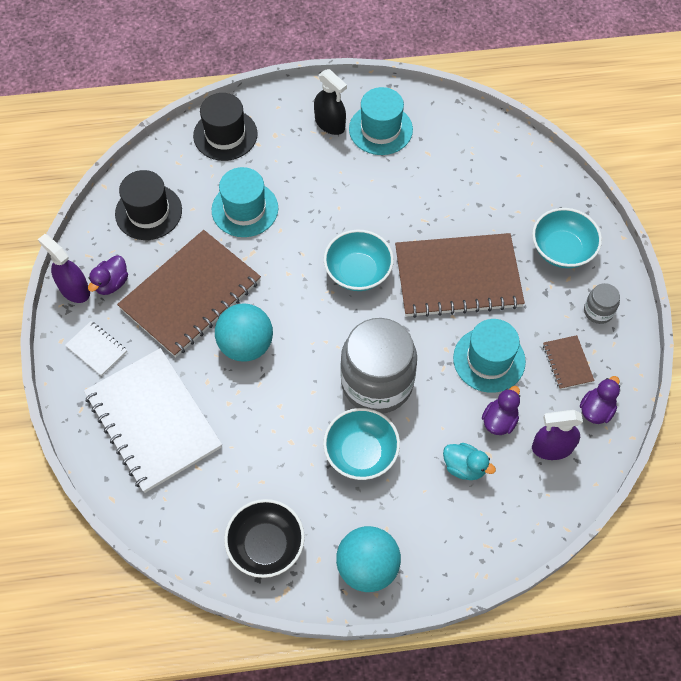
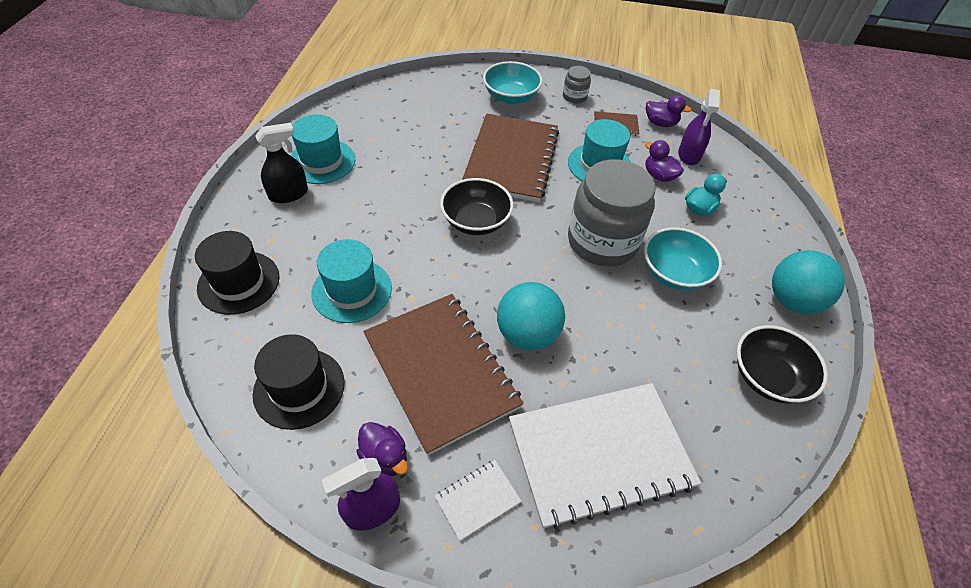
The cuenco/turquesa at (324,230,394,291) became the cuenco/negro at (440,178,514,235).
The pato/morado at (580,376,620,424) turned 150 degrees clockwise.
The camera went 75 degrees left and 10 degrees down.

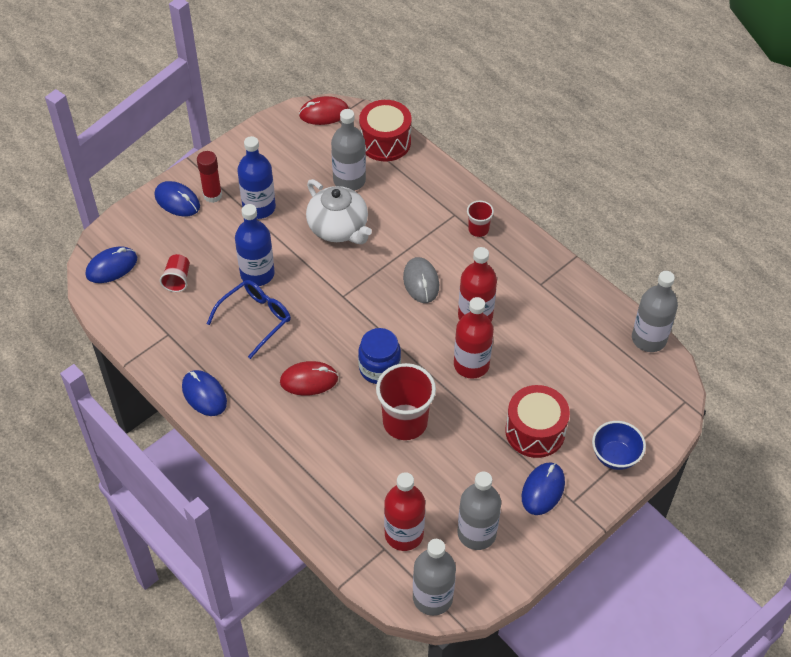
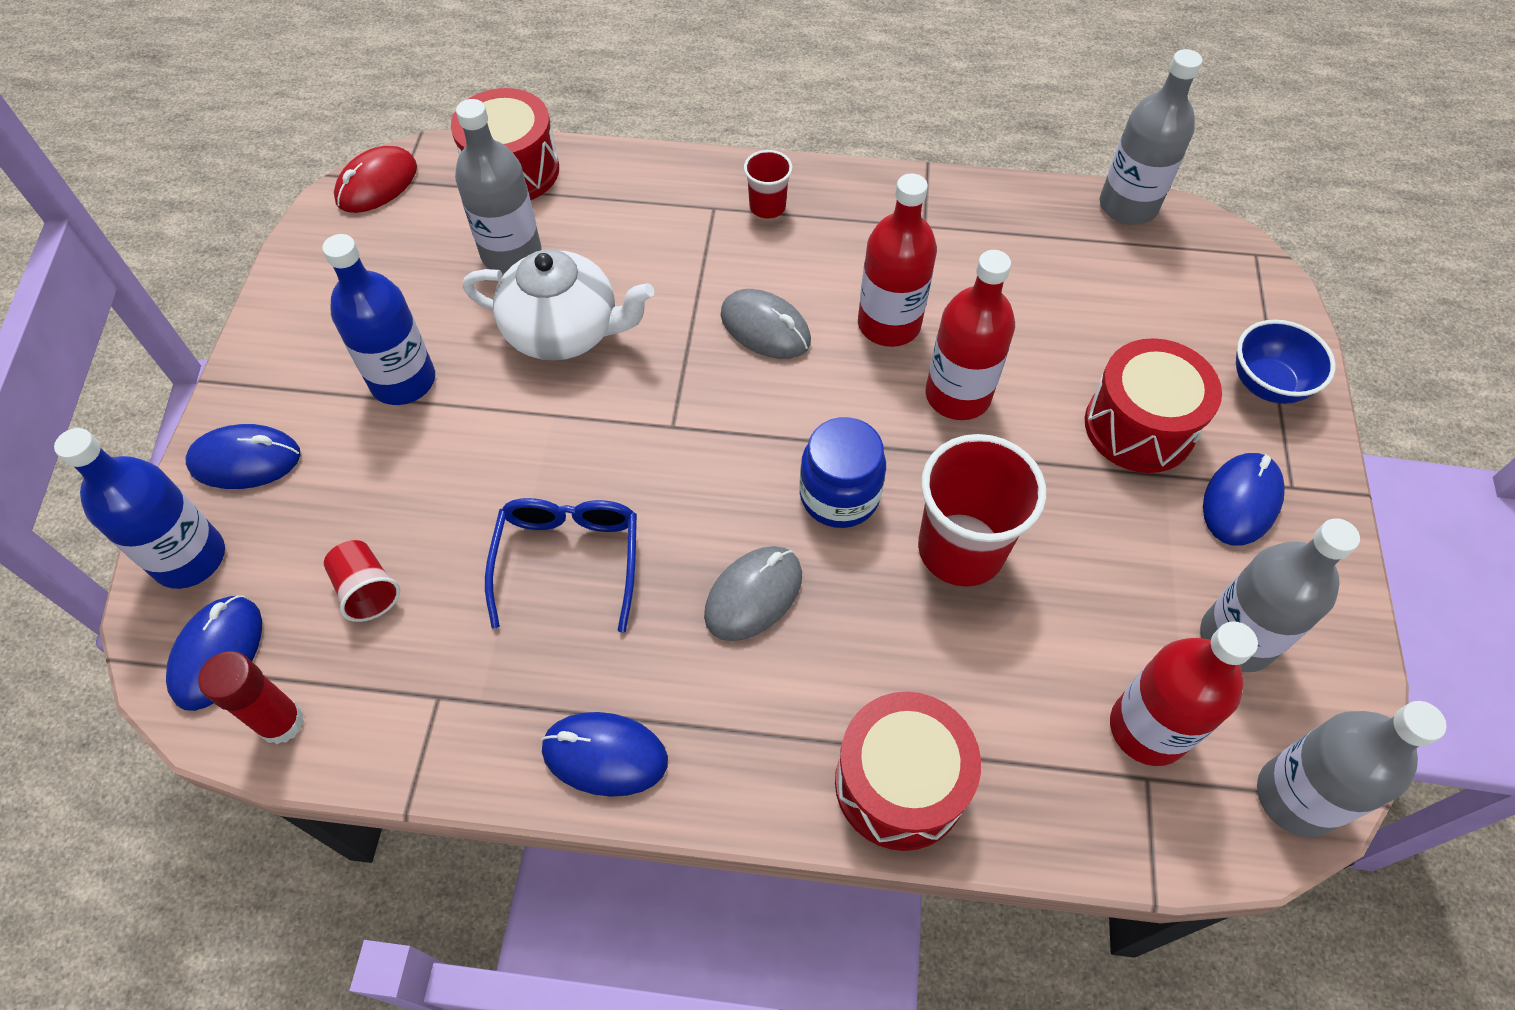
The barra de pegamento/rojo moved from (197,151,222,203) to (198,651,304,744).
The botella/azul moved from (235,204,275,286) to (54,428,225,589).
The ratón/rojo at (280,361,338,396) became the ratón/gris at (704,546,802,641).
The ratón/azul at (522,462,565,515) turned 45 degrees clockwise.
The tambor/rojo at (835,692,981,851) appeared.
The camera went 40 degrees left and 5 degrees up.

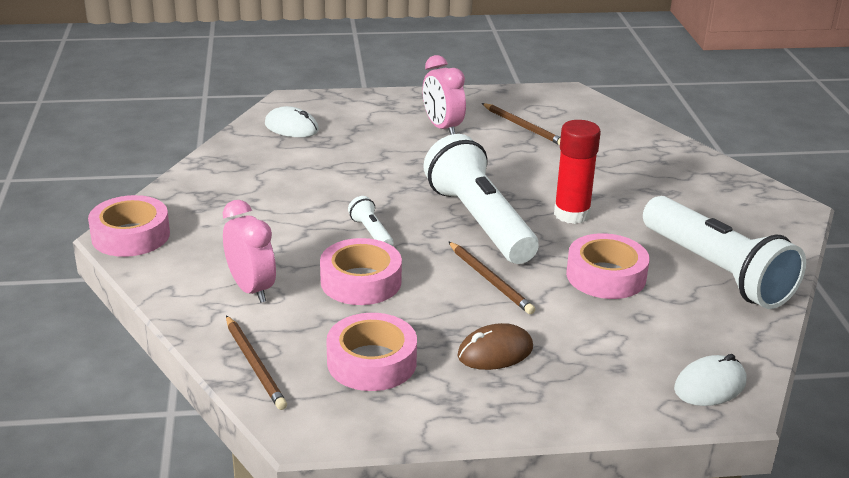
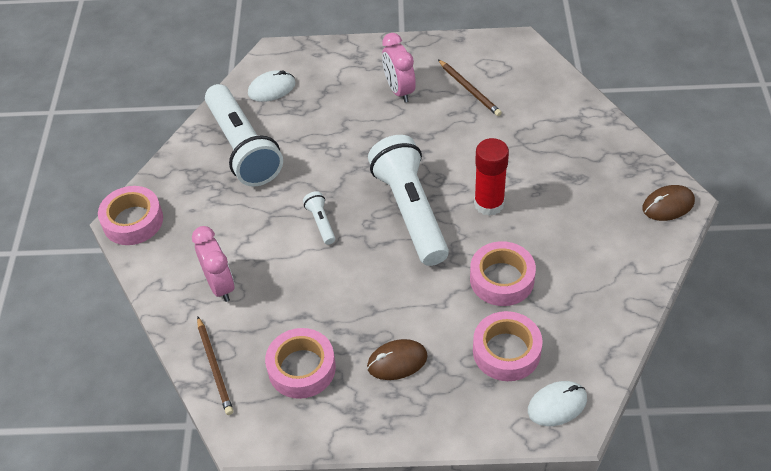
The ratón/blanco at (265,106,319,137) turned 60 degrees counterclockwise.
The cinta adhesiva/rosa moved from (320,238,402,305) to (473,311,543,381).
The lápiz/marrón at (448,241,535,314) disappeared.
The lámpara de mano/blanco moved from (643,196,806,309) to (205,84,283,186).
The ratón/marrón at (642,185,695,221) appeared.
The camera went 10 degrees right and 20 degrees up.

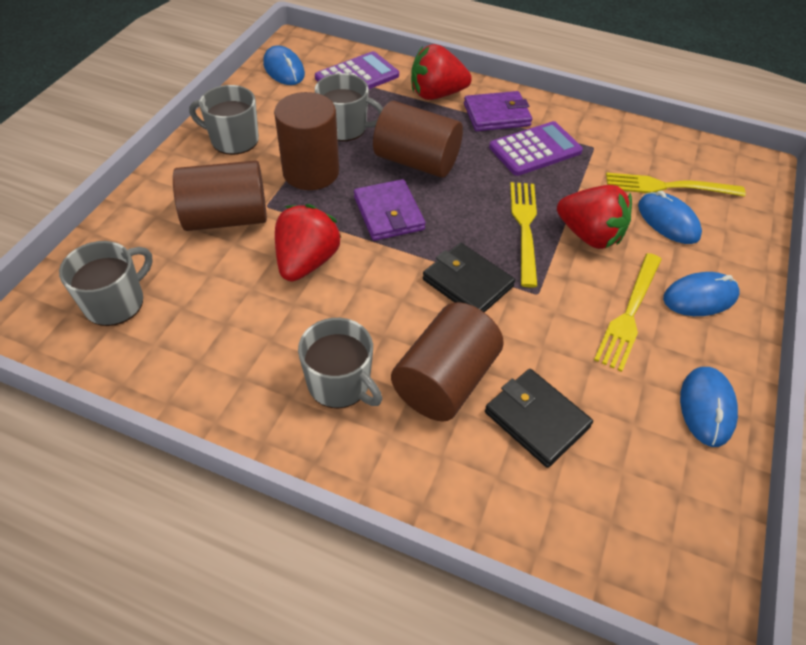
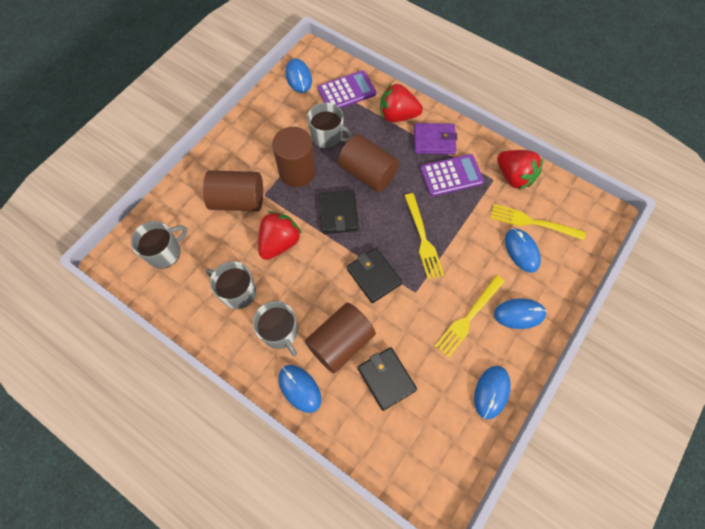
The taza/gris moved from (189,85,259,155) to (206,261,256,309).
The cartera/morado at (354,179,425,241) became the cartera/negro at (320,190,359,234).
The tenedor/amarillo at (510,182,537,288) turned 150 degrees clockwise.
The fresa/rojo moved from (557,185,632,249) to (497,150,543,190).
The ratón/azul at (279,365,321,413) appeared.
The camera went 15 degrees right and 15 degrees up.

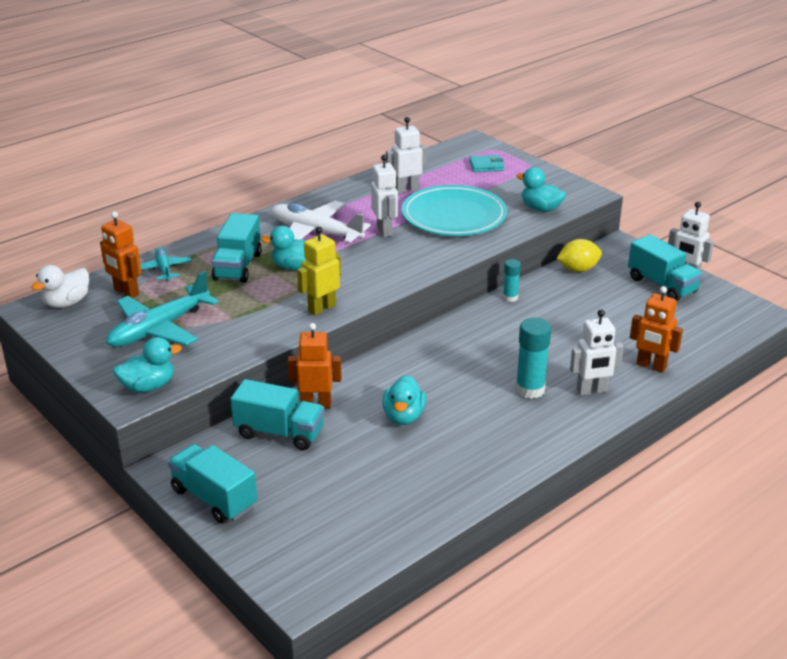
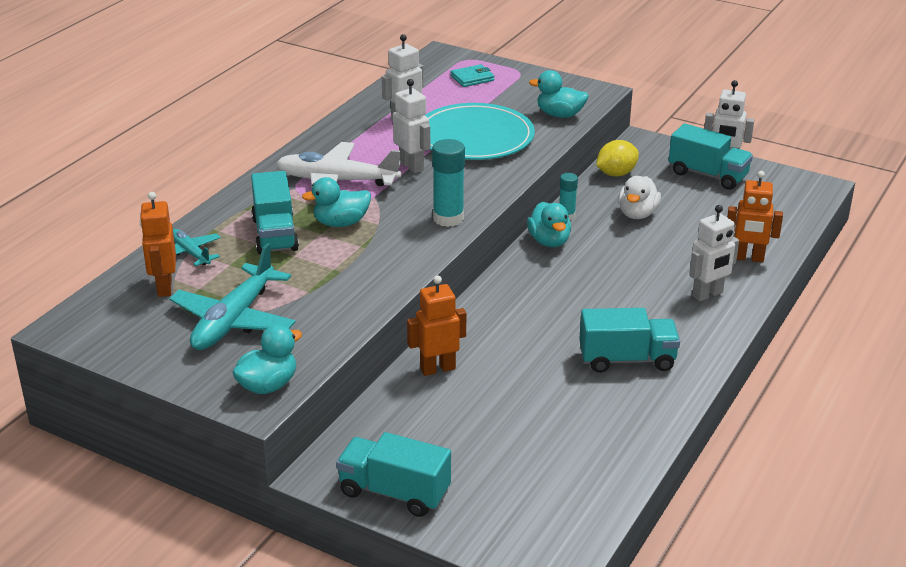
The pato/blanco moved from (31,265,89,308) to (618,176,661,219).
The robot/naranja at (100,211,141,298) turned 60 degrees clockwise.
The camión/turquesa moved from (230,379,325,450) to (579,308,680,373).
The robot/amarillo at (297,227,341,316) disappeared.
The pato/turquesa moved from (382,375,426,425) to (527,202,571,247).
The barra de pegamento/turquesa moved from (516,318,551,399) to (432,139,465,227).
The camera went 20 degrees left and 0 degrees up.

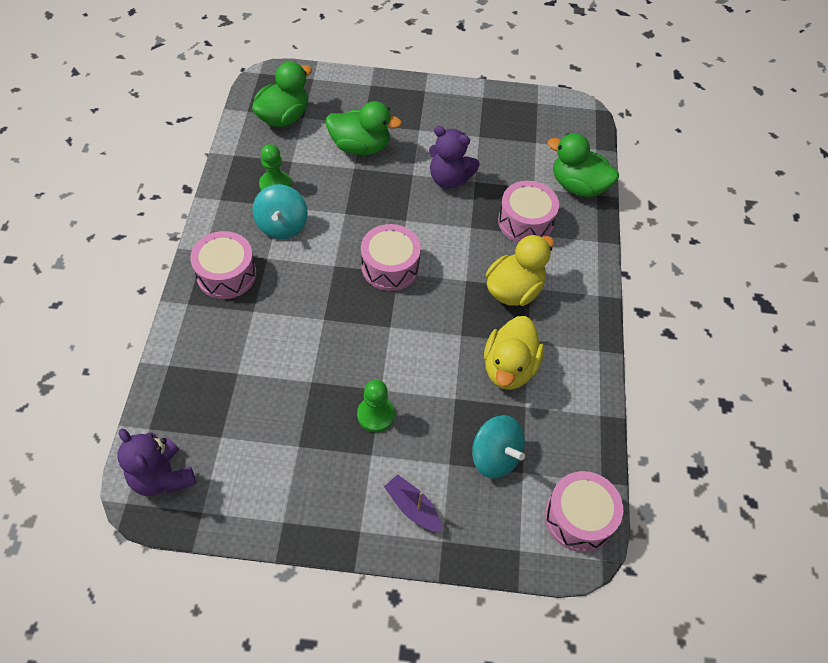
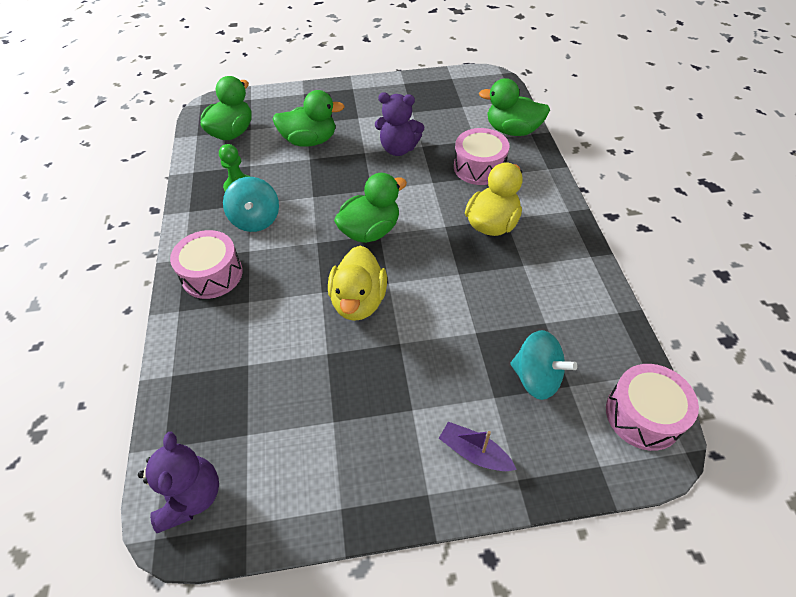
The osito/morado at (117,429,196,496) turned 135 degrees counterclockwise.
The peón/verde at (357,380,395,432) disappeared.
The tambor/rosa at (361,224,421,291) was replaced by the pato/verde at (334,173,407,243).
The pato/amarillo moved from (484,316,544,390) to (328,245,387,321).
The camera went 10 degrees left and 5 degrees down.

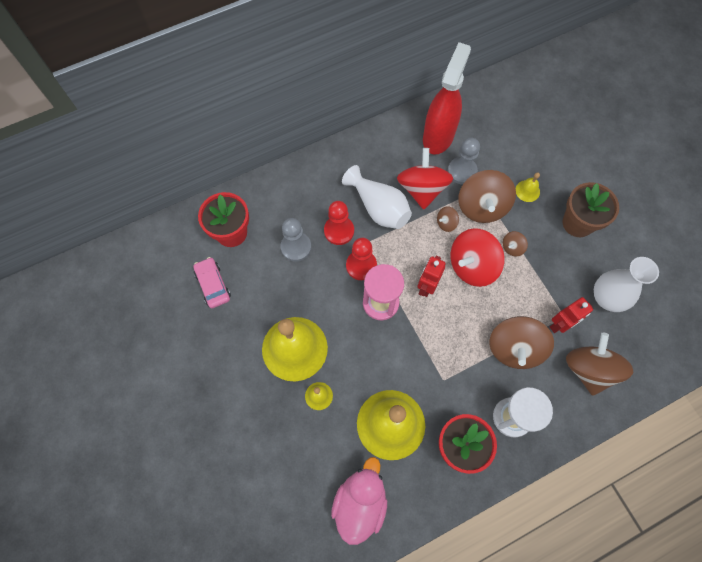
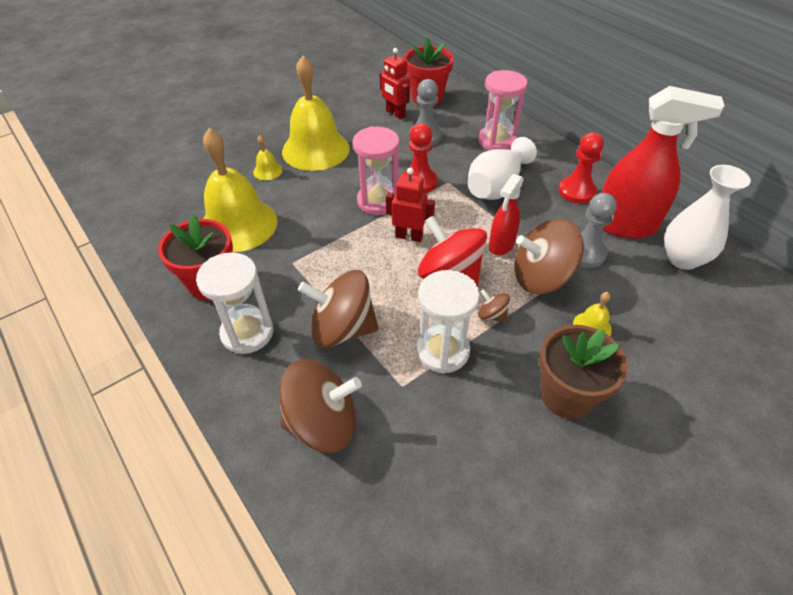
The coche/rosa at (193,257,231,308) disappeared.
The peón/rojo moved from (324,201,354,245) to (559,132,604,204).
The pato/rosa at (331,457,387,545) disappeared.
The peonza/rojo at (397,148,453,210) disappeared.
The peonza/marrón at (437,206,459,232) was replaced by the pulverizador/rojo at (489,174,524,255).
The robot/rojo moved from (550,297,593,333) to (379,48,410,119).
The florero/blanco moved from (594,257,659,312) to (664,165,751,270).
The reloj de arena/blanco at (416,270,480,374) appeared.
The reloj de arena/rosa at (478,70,527,150) appeared.
The camera went 80 degrees right and 20 degrees down.

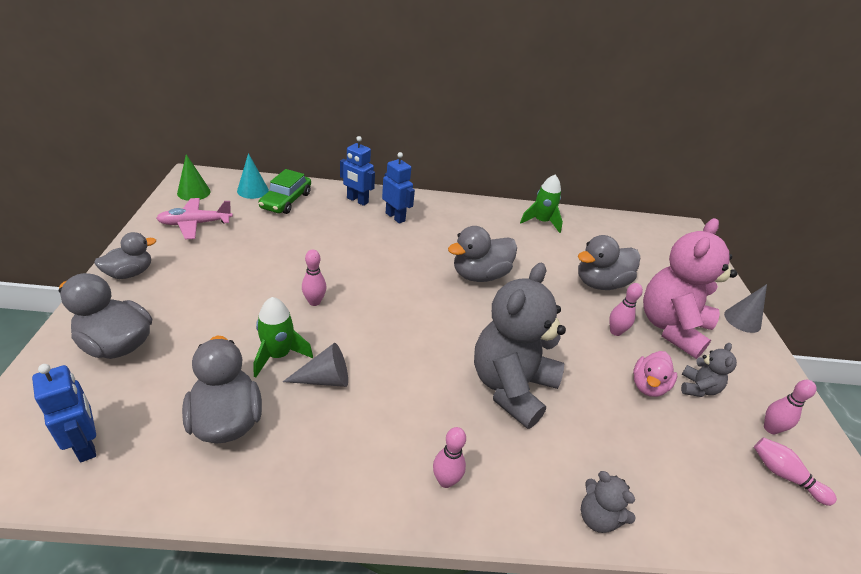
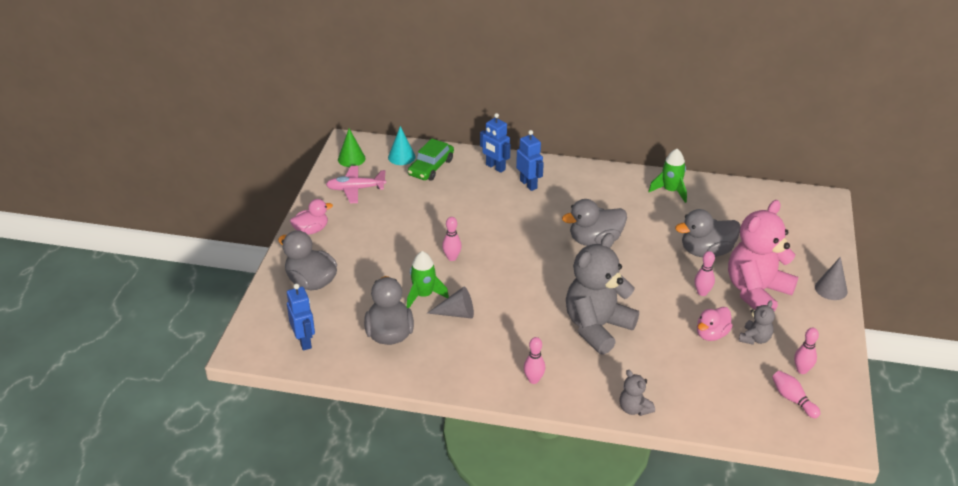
The pato/gris at (94,232,156,279) became the pato/rosa at (290,199,333,235).
The camera went 15 degrees right and 0 degrees up.

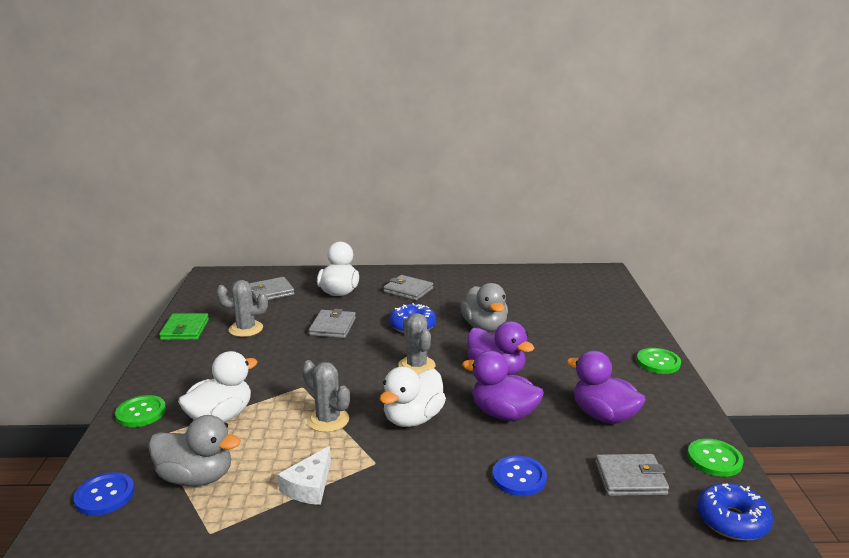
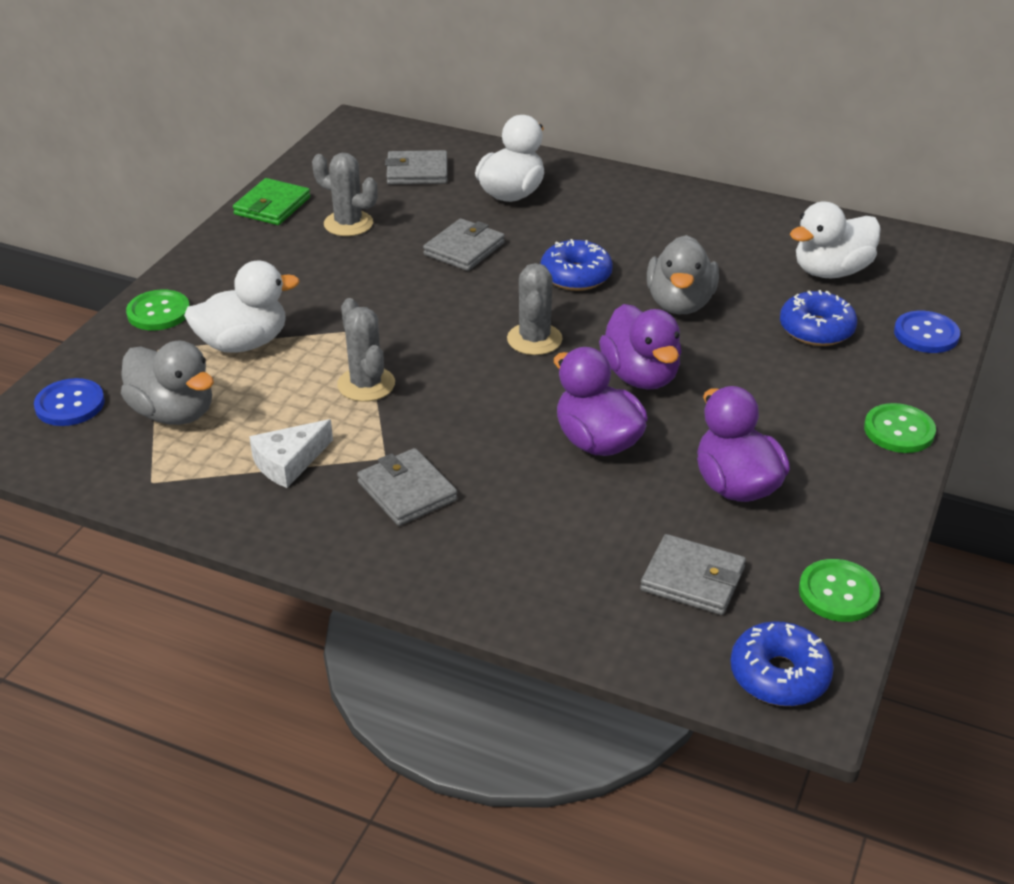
The pato/blanco moved from (380,367,446,427) to (790,202,881,278).
The cartera/gris moved from (383,275,433,301) to (357,448,457,526).
The botón/azul moved from (492,456,547,496) to (894,311,960,353).
The rosquilla/azul at (780,290,857,346) appeared.
The camera went 25 degrees right and 15 degrees up.

